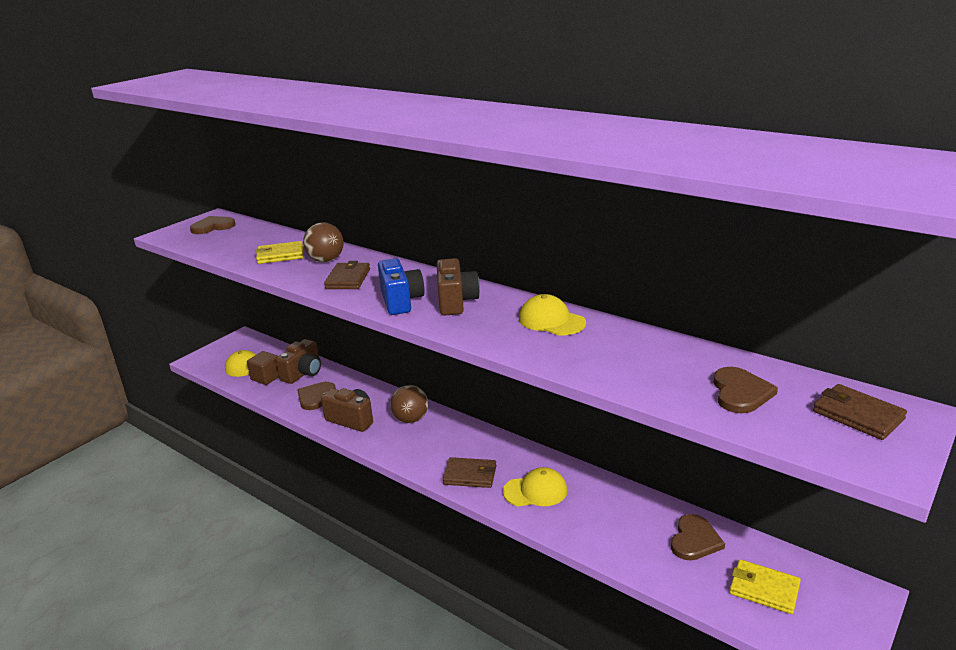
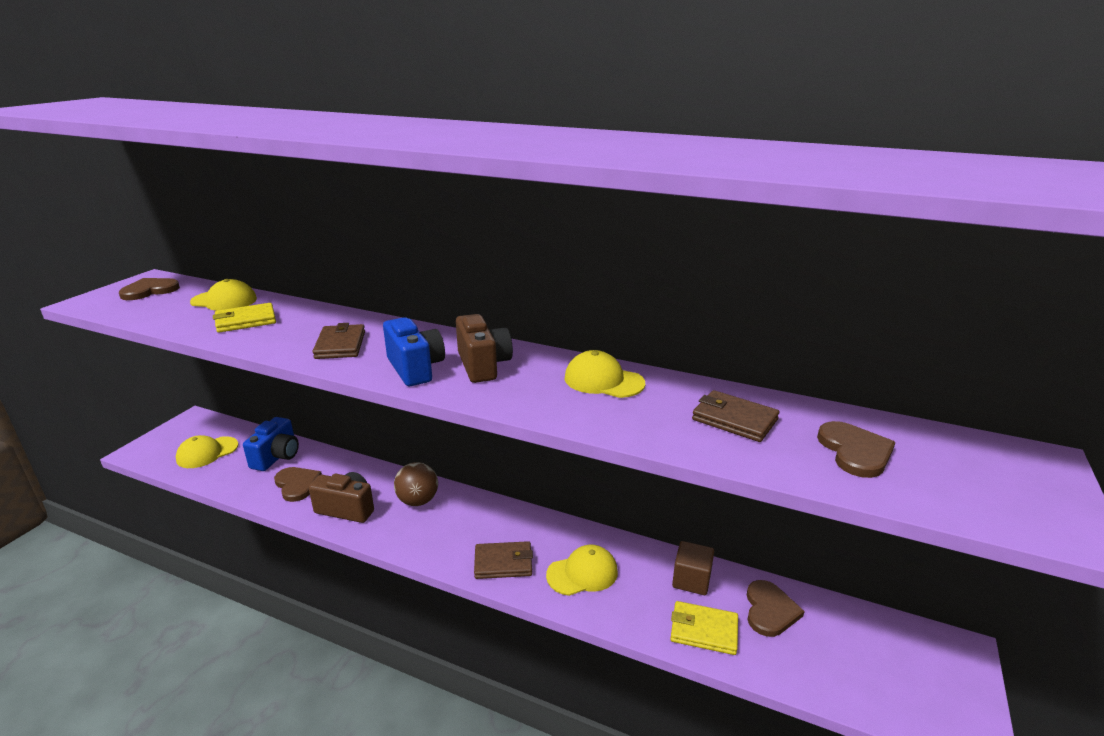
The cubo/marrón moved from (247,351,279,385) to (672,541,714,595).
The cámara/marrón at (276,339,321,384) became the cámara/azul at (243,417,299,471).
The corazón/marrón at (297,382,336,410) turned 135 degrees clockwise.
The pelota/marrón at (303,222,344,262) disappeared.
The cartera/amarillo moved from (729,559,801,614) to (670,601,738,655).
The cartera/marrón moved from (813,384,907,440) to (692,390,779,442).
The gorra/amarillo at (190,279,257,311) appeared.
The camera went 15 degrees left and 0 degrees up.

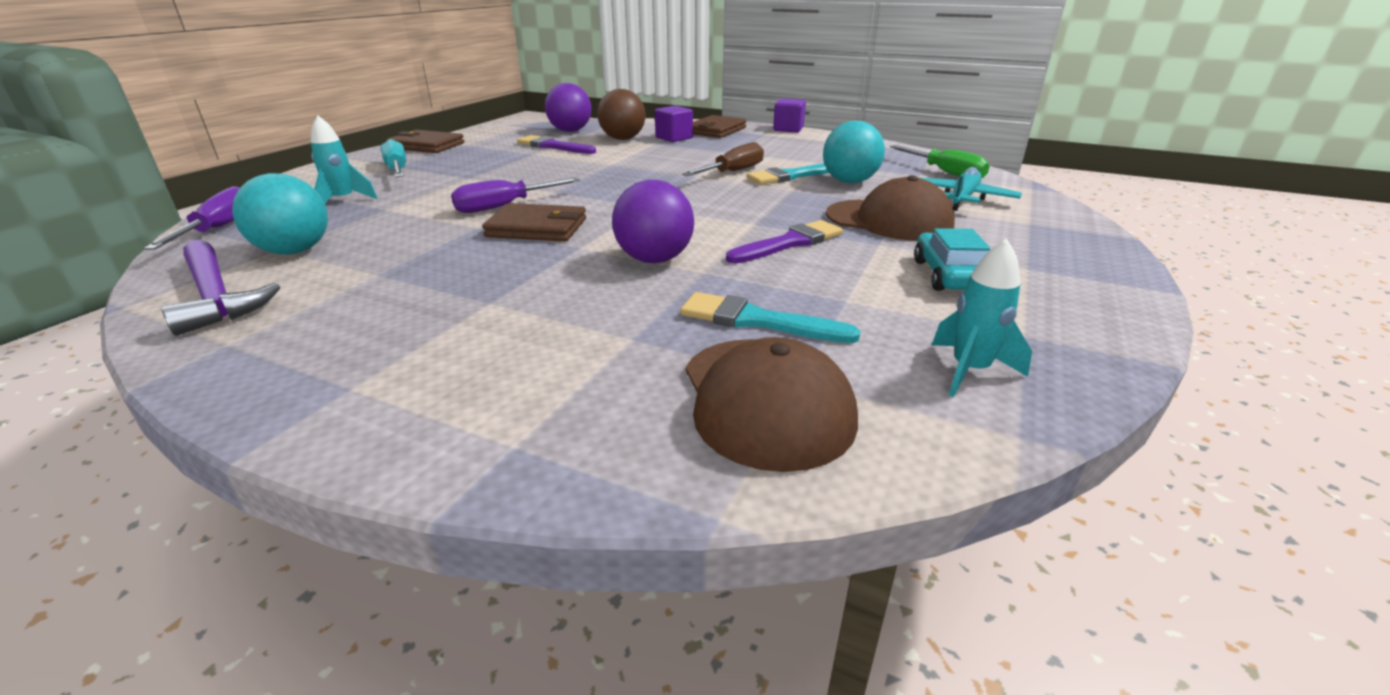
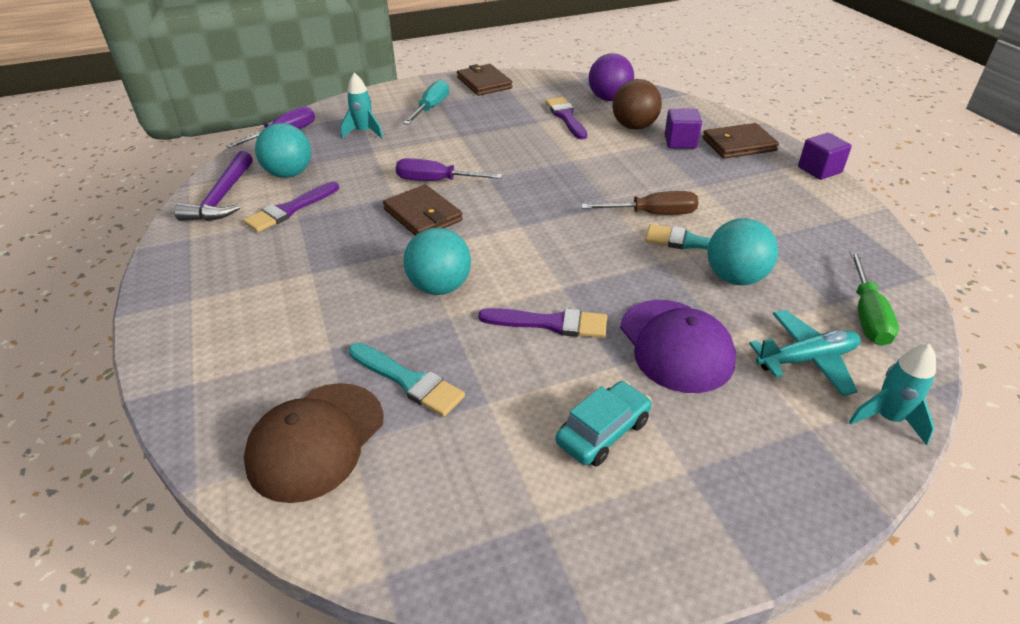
The pelota/morado at (612,180,694,263) became the pelota/turquesa at (404,228,471,295).
The pincel/turquesa at (680,292,861,343) turned 150 degrees clockwise.
The gorra/marrón at (826,175,955,241) became the gorra/morado at (620,300,736,393).
The cohete/turquesa moved from (932,238,1032,397) to (849,344,936,445).
The pincel/morado at (244,182,339,232) appeared.
The camera went 45 degrees right and 10 degrees up.

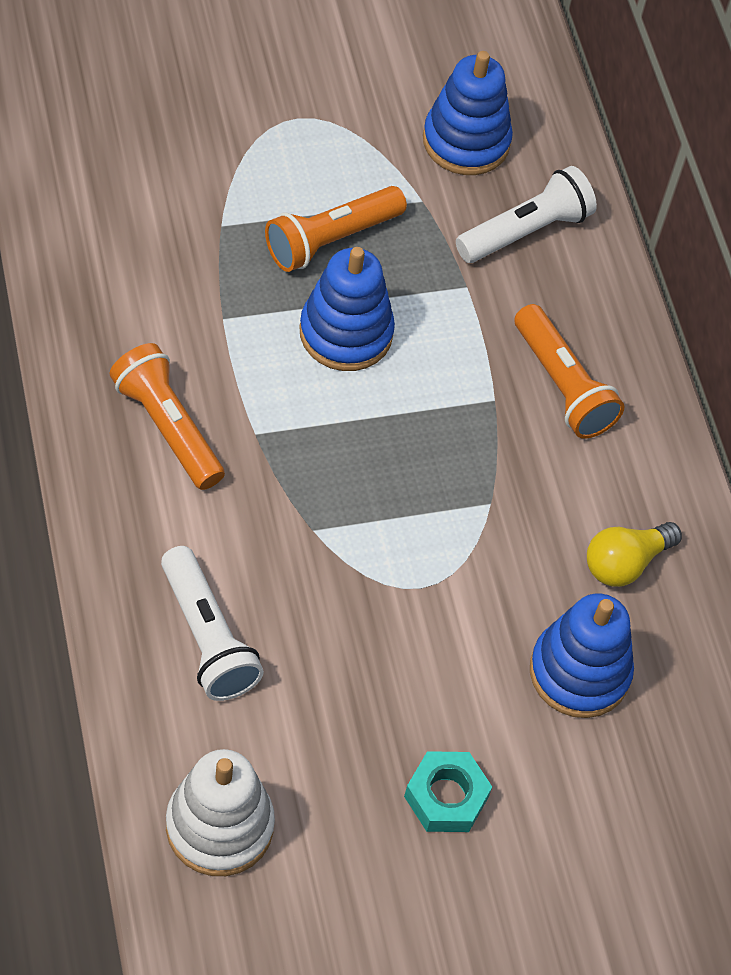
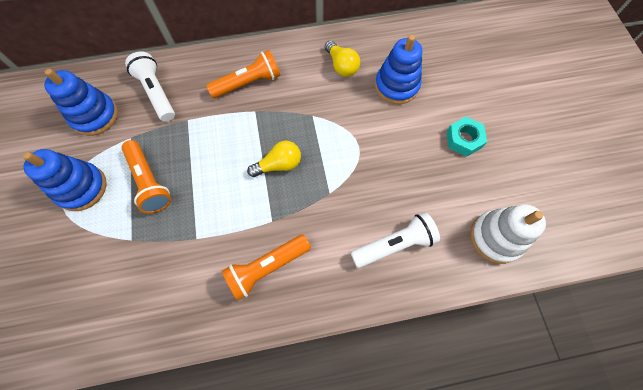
The juguete apilable/azul moved from (299,247,395,371) to (23,149,107,211).
The bombilla/amarillo at (247,141,301,177) appeared.
The camera went 80 degrees left and 10 degrees up.

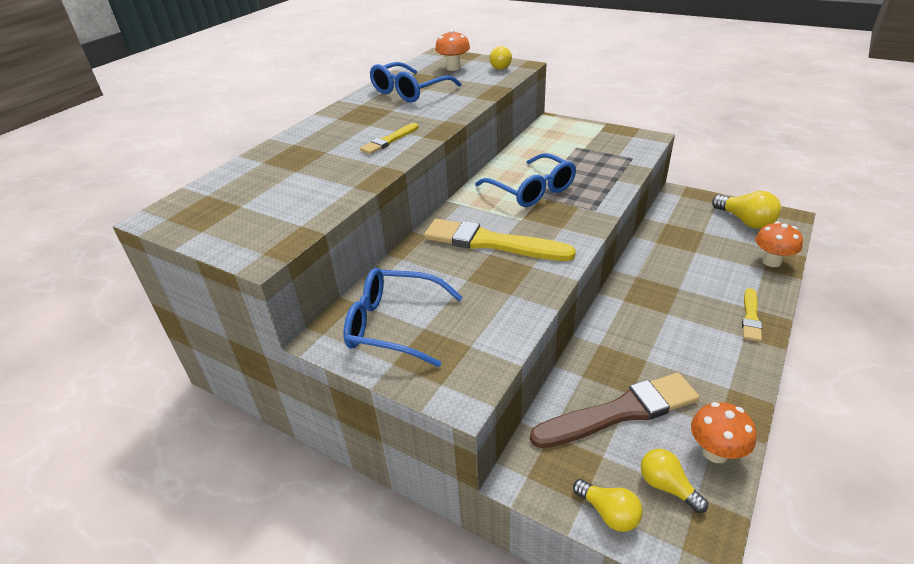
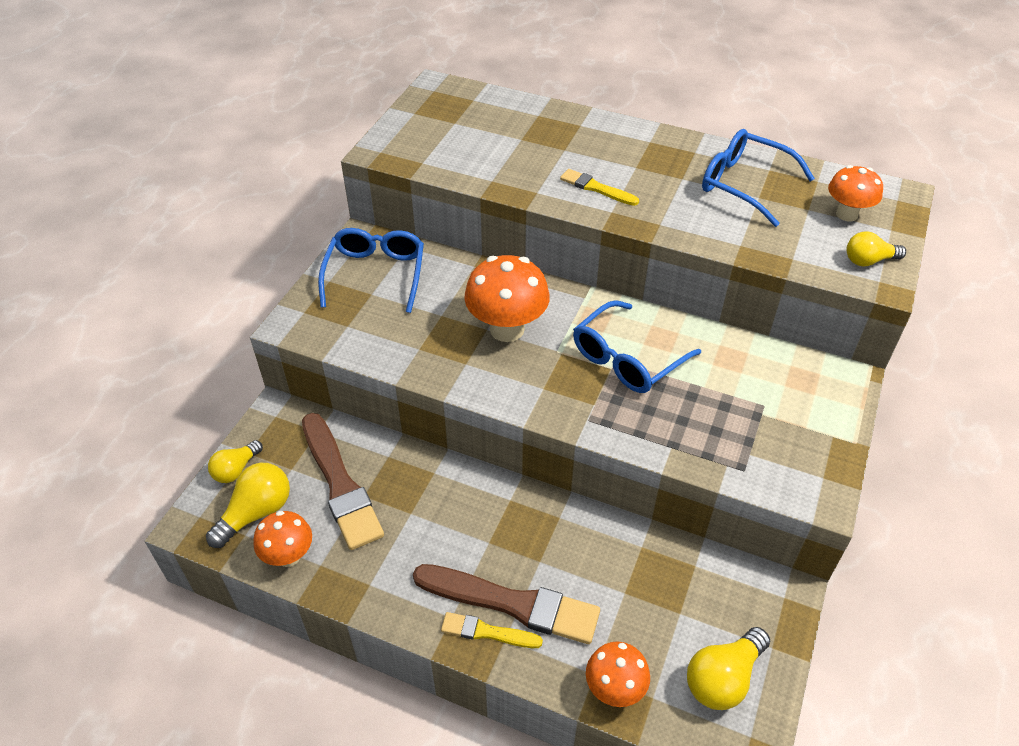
The pincel/amarillo at (424,219,576,261) was replaced by the seta/naranja at (464,255,550,342).
The bombilla/amarillo at (641,449,708,513) changed to 1.52 times the size.
The pincel/marrón at (413,564,600,644) appeared.
The camera went 80 degrees right and 10 degrees up.

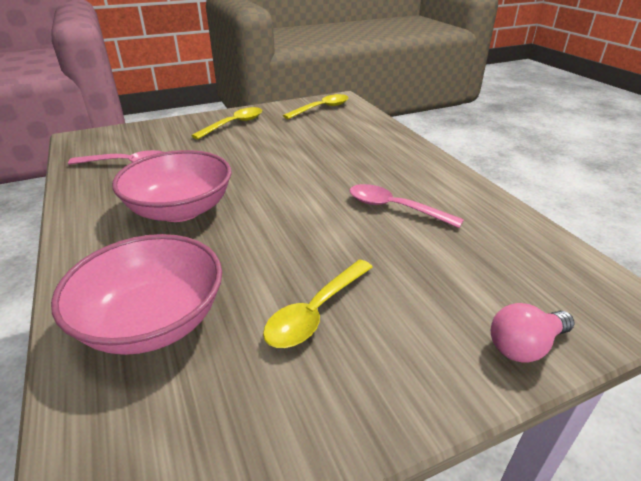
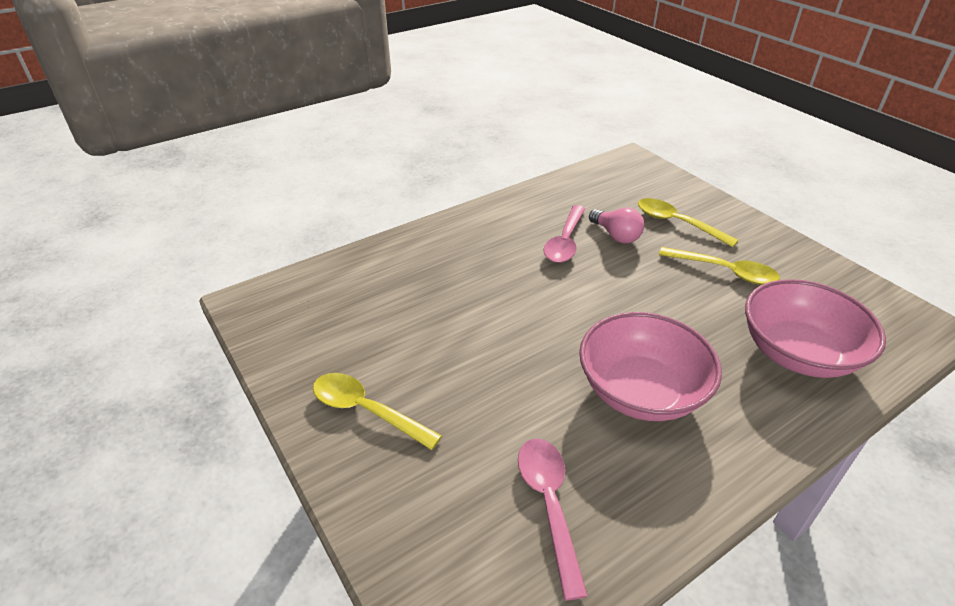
The cuchara/amarillo moved from (283,94,348,119) to (638,198,738,247).
The bombilla/rosa moved from (491,303,575,363) to (589,208,644,243).
The camera went 100 degrees left and 5 degrees up.

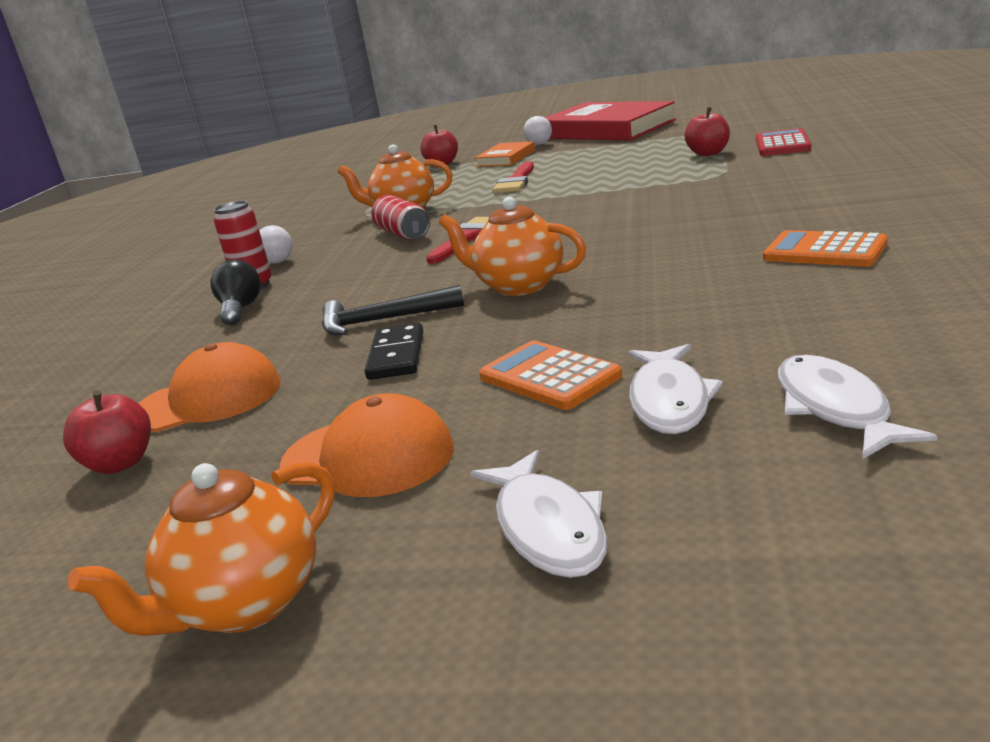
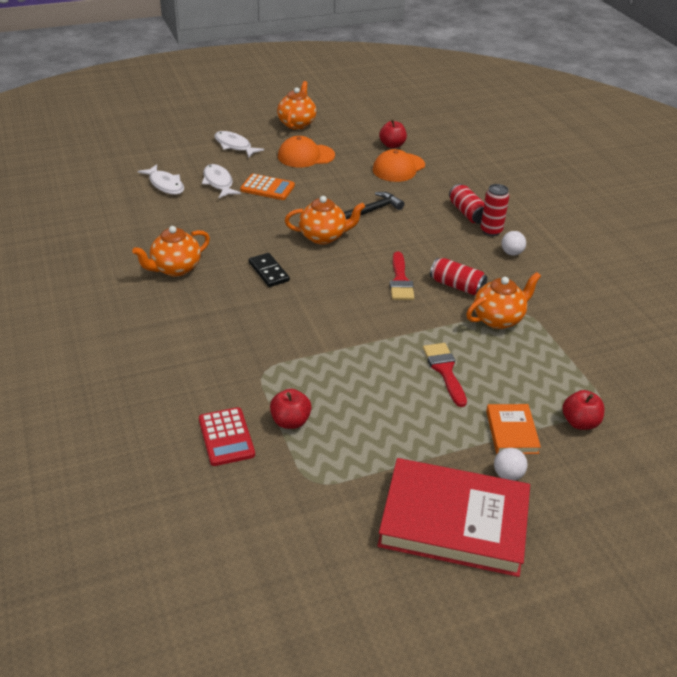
The bombilla/negro at (210,259,261,326) was replaced by the lata/rojo at (449,184,484,223).
The ficha de dominó/negro moved from (365,323,423,380) to (249,253,290,287).
The calculadora/naranja at (763,230,888,267) was replaced by the tetera/naranja at (132,226,210,277).
The camera went 145 degrees right and 15 degrees up.

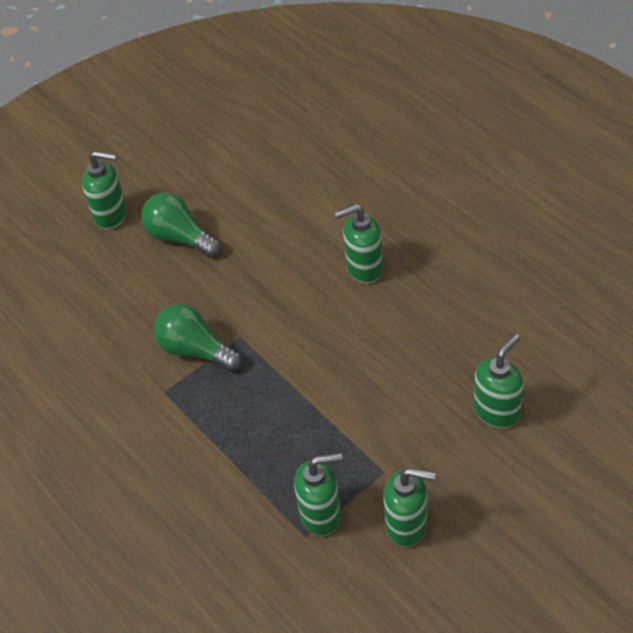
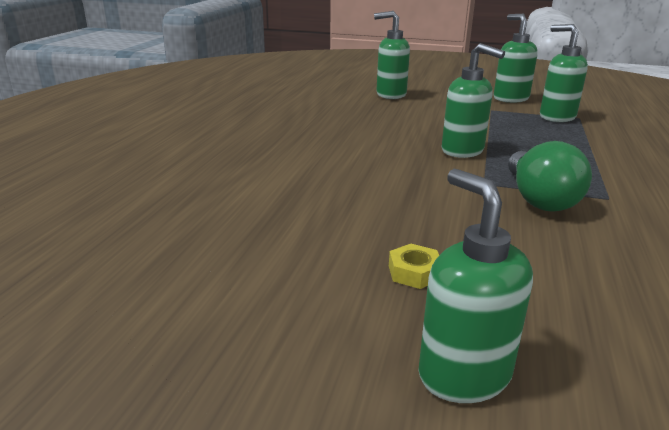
The bombilla/verde at (141,192,221,258) was replaced by the tuerca/amarillo at (389,244,439,289).
The dispensador de jabón/verde moved from (334,204,383,284) to (442,43,505,158).
The camera went 130 degrees left and 25 degrees down.

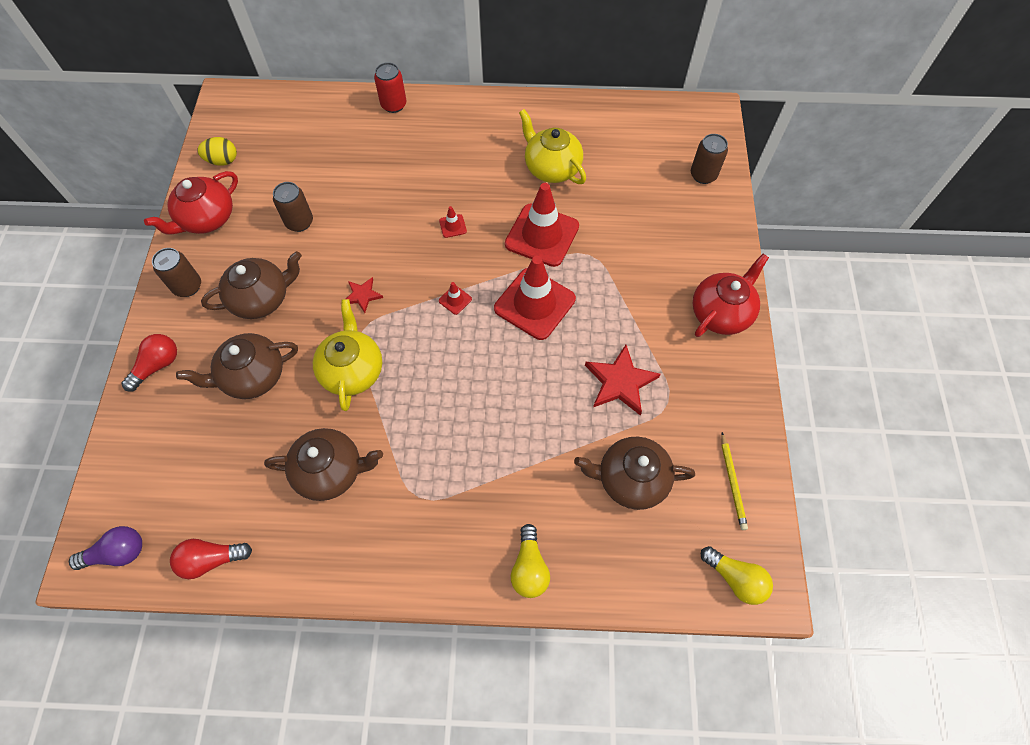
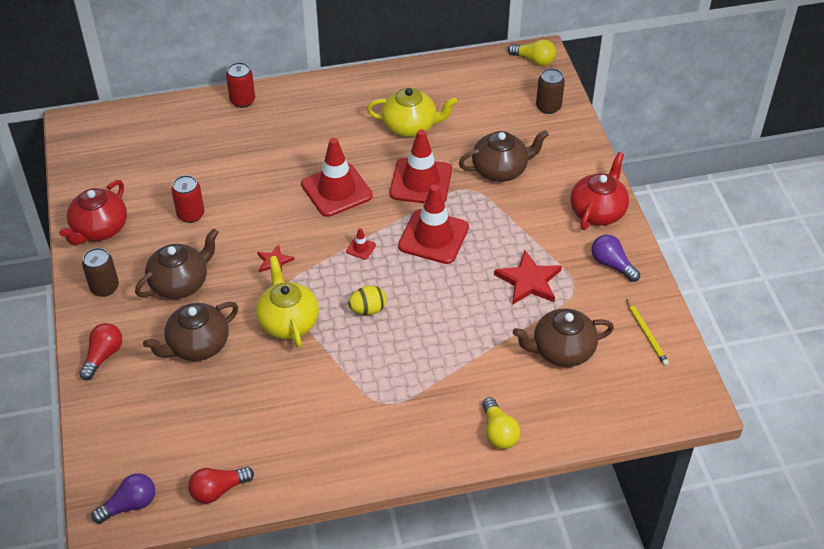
The huevo/amarillo moved from (197,137,237,166) to (348,285,387,315).
The tetera/marrón moved from (264,428,383,501) to (459,130,549,182).
The lata/marrón at (273,182,313,232) became the lata/rojo at (171,175,204,223).
The cono de tráfico/rojo at (439,206,467,238) changed to 2.49 times the size.
The tetera/amarillo at (519,109,586,184) turned 150 degrees clockwise.
The bombilla/amarillo moved from (701,546,773,605) to (508,39,556,66).
The bombilla/morado at (591,235,640,282) appeared.
The camera went 15 degrees left and 15 degrees down.

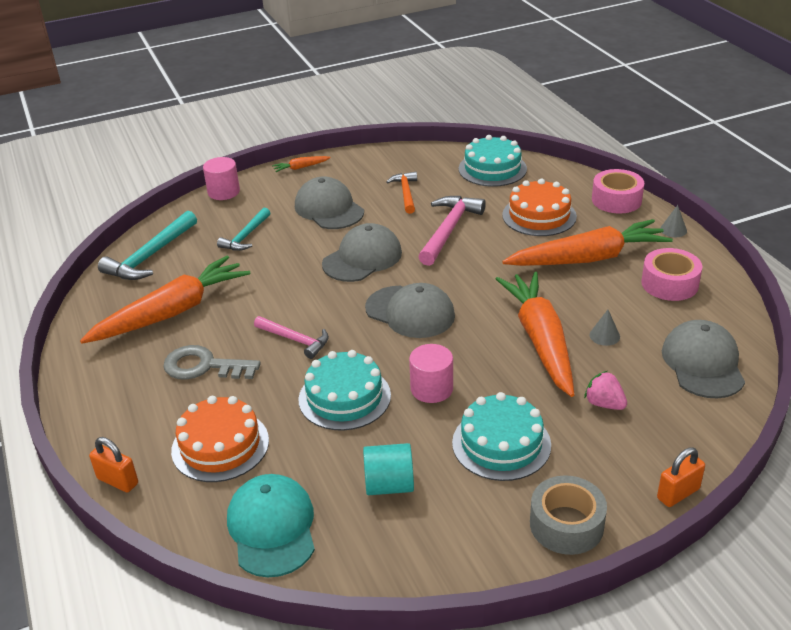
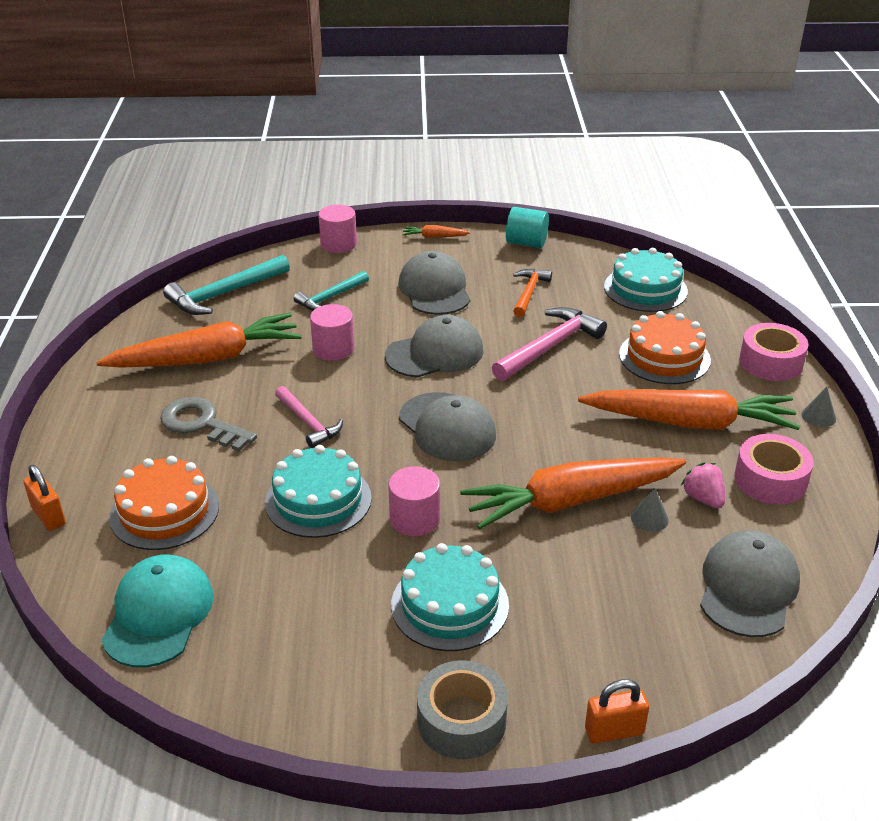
The cilindro/turquesa moved from (363,443,414,495) to (506,207,549,248).
The zanahoria/naranja at (496,272,574,397) turned 120 degrees counterclockwise.
The fresa/rosa moved from (584,371,627,410) to (681,462,725,508).
The cilindro/rosa at (310,304,355,361) appeared.
The camera went 20 degrees right and 0 degrees up.

